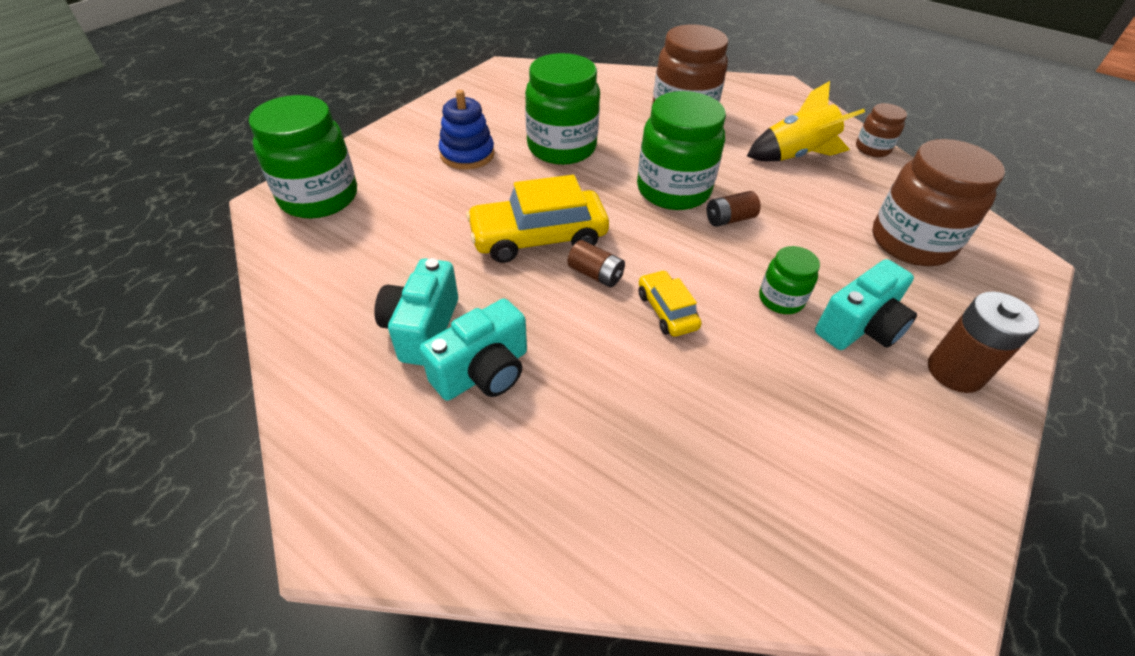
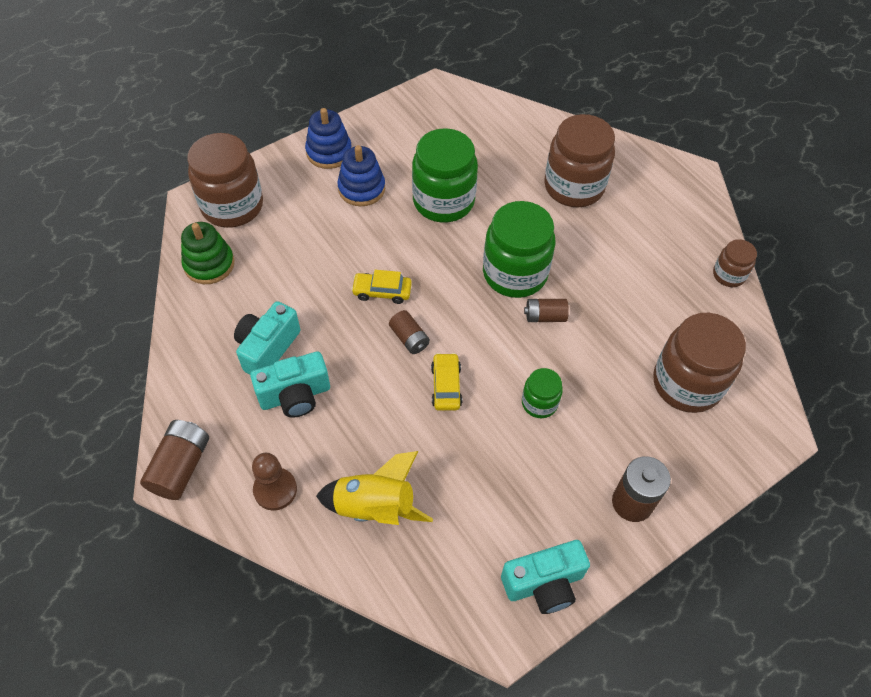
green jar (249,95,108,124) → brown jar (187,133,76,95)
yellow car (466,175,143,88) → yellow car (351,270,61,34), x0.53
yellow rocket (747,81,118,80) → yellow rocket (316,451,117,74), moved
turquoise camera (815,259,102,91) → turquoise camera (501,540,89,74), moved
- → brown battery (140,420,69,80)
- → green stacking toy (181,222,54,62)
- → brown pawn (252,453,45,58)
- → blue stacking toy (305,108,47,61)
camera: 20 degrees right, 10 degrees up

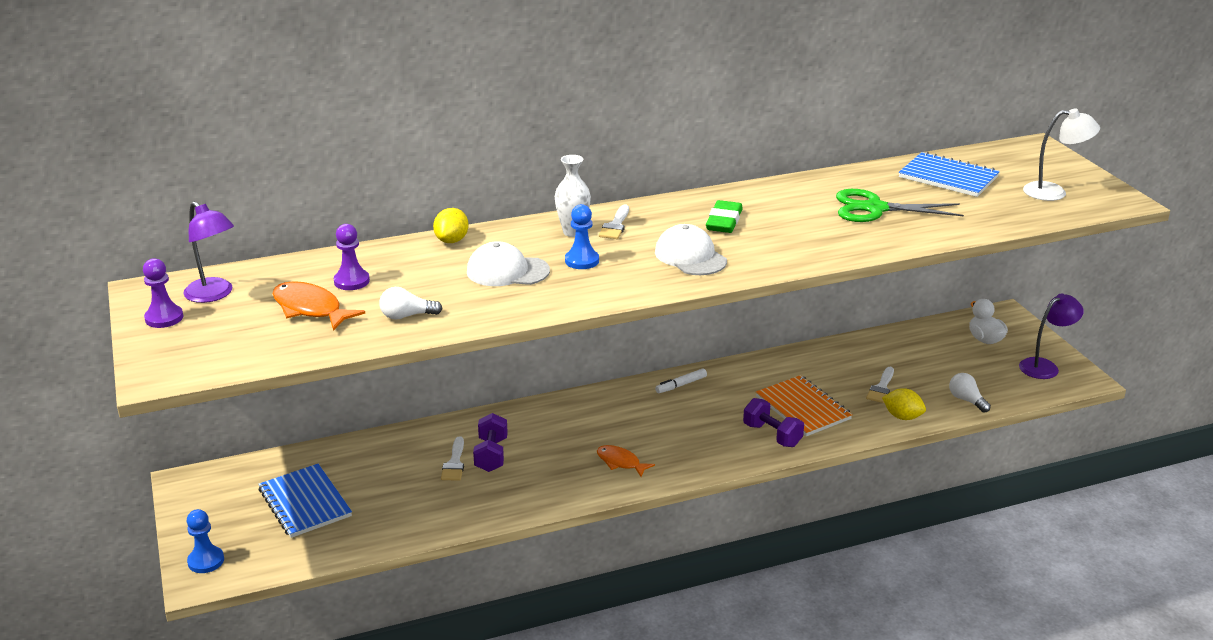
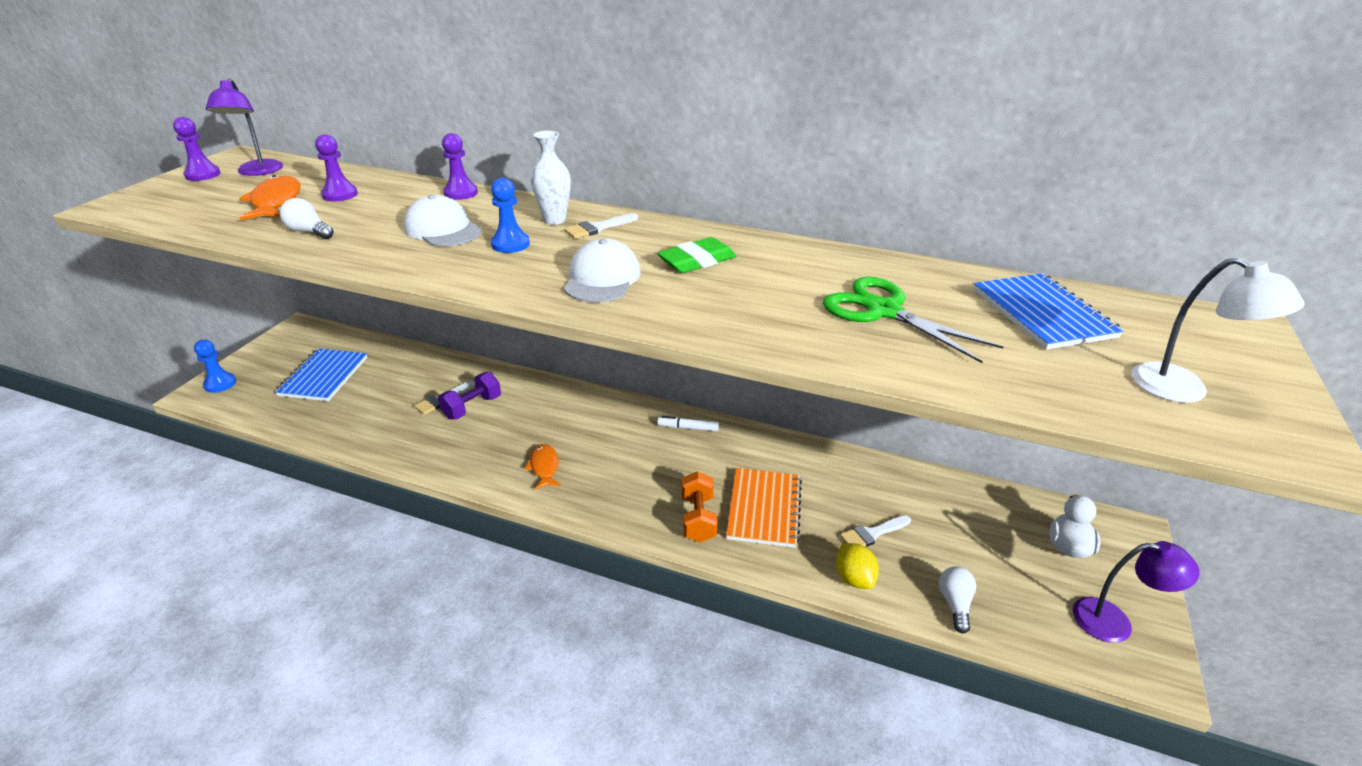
yellow lemon (433,208,36,35) → purple pawn (442,133,36,67)
purple dumbbell (743,398,61,49) → orange dumbbell (682,471,36,72)
camera: 40 degrees right, 5 degrees up

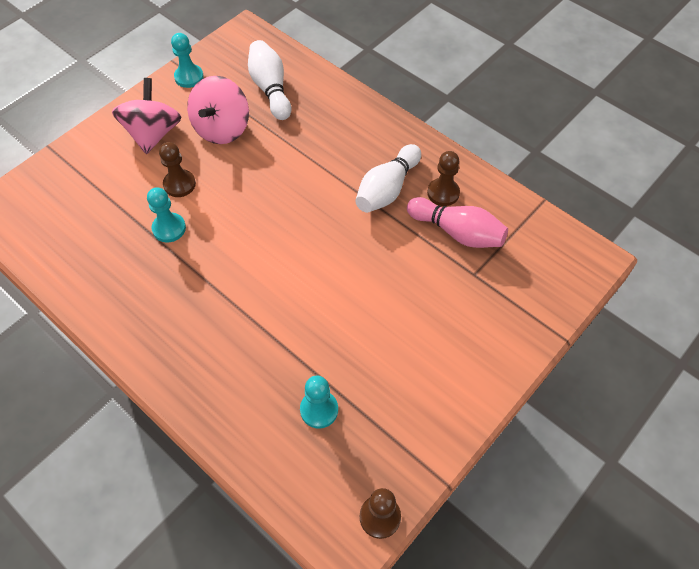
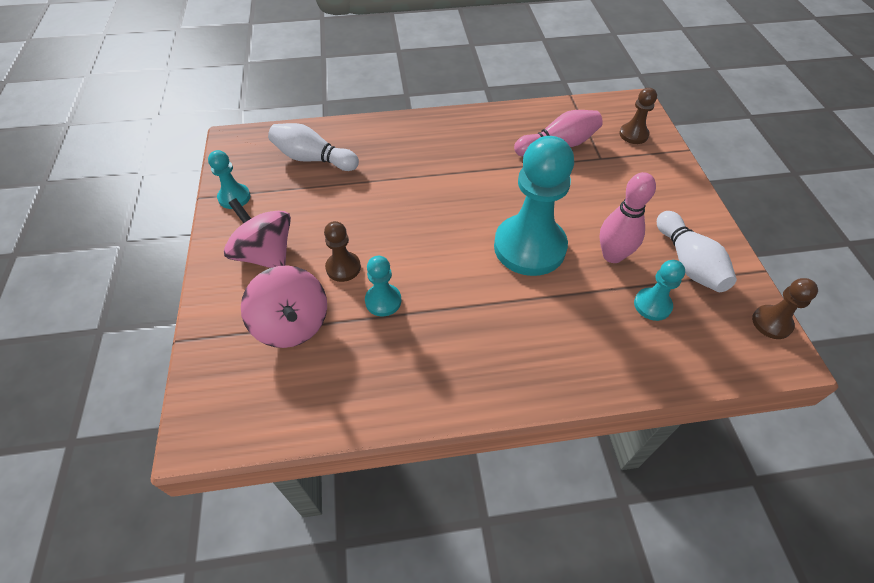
pink spinning top (187,76,62,68) → pink spinning top (241,265,86,83), moved
white bowling pin (355,144,66,69) → white bowling pin (657,211,80,81), moved
brown pawn (427,151,33,55) → brown pawn (619,88,38,56), moved
- → turquoise pawn (494,136,80,140)
- → pink bowling pin (599,172,57,91)
camera: 50 degrees left, 5 degrees down

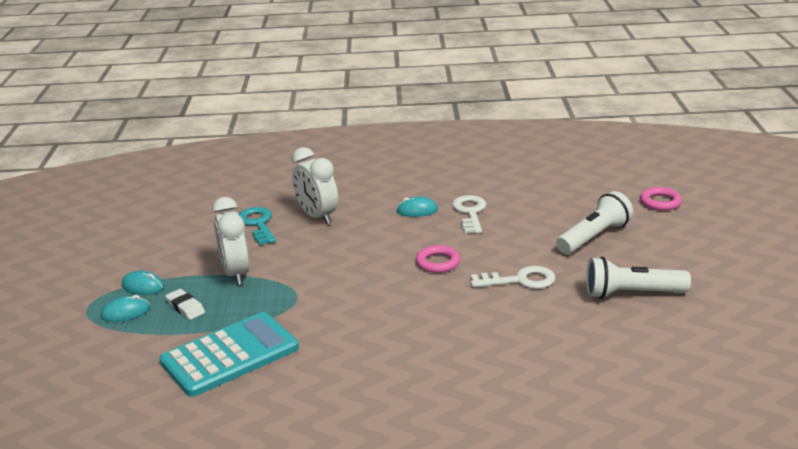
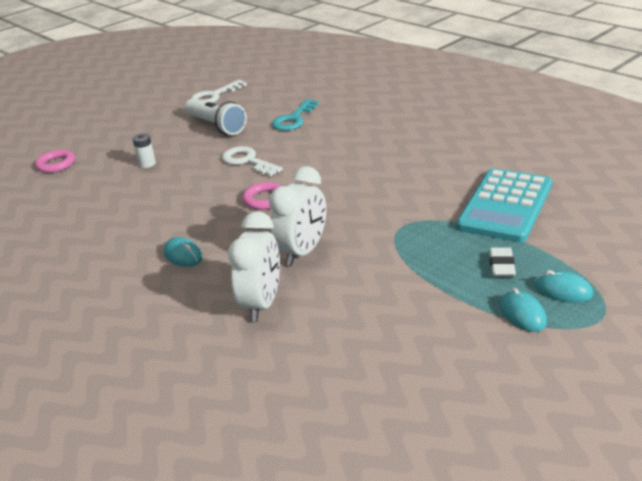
turquoise calculator (160,312,139,85) → turquoise calculator (457,168,95,75), 75 degrees counterclockwise
white clock (212,197,38,88) → white clock (269,166,57,100), moved
turquoise key (239,207,37,38) → turquoise key (272,99,47,32), moved
white key (452,195,34,39) → white key (191,80,56,23), moved
white flashlight (556,191,77,63) → white battery (132,133,24,35)
camera: 130 degrees left, 5 degrees up

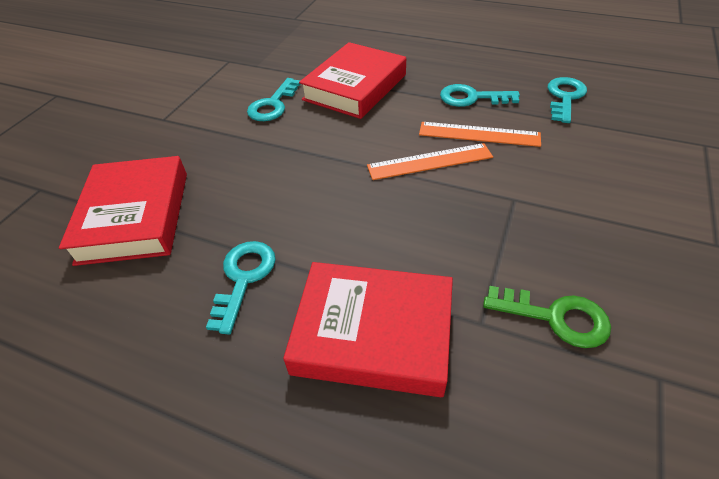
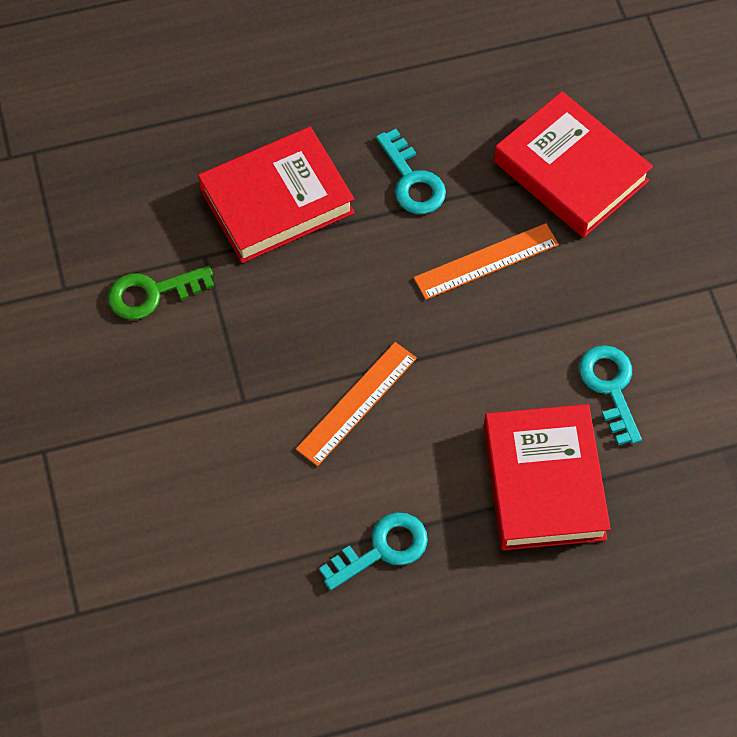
orange ruler (419,122,122,25) → orange ruler (414,223,145,77), moved
turquoise key (548,77,39,46) → -
camera: 140 degrees right, 15 degrees up

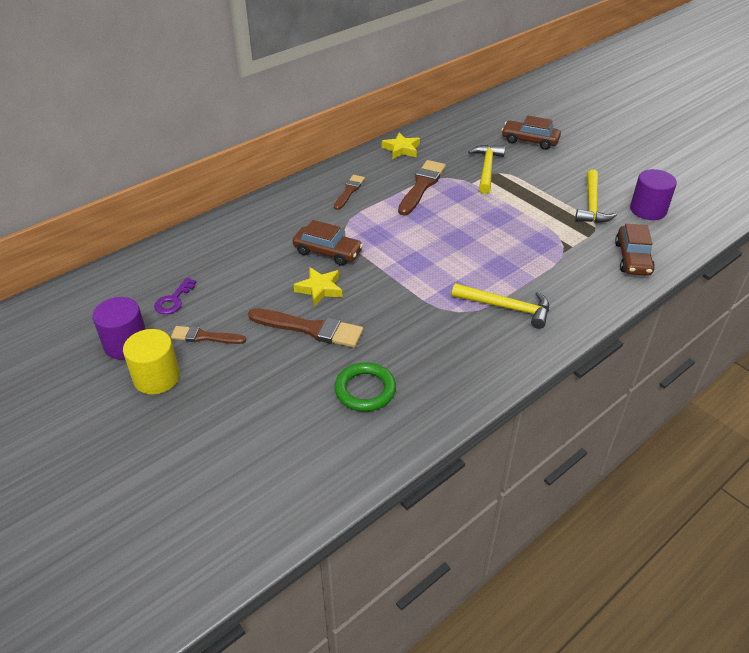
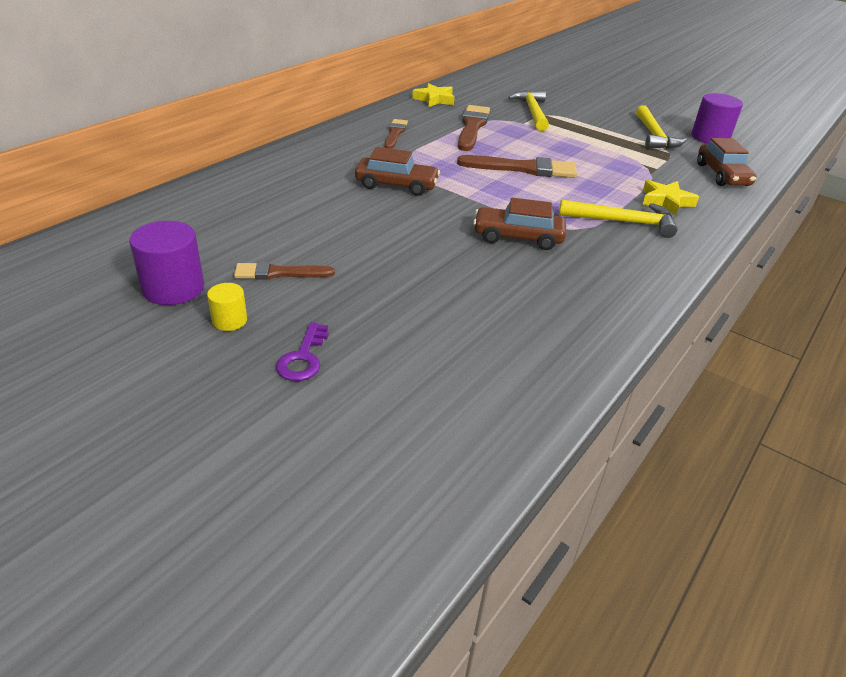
yellow cylinder (123,329,57,65) → yellow cylinder (207,283,40,48), x0.55
purple key (154,278,43,36) → purple key (276,322,52,59), moved
brown brush (248,308,115,40) → brown brush (457,155,120,23), moved
yellow star (294,267,49,39) → yellow star (642,180,57,35), moved
green ring (334,362,62,50) → -
brown car (501,115,60,35) → brown car (473,198,93,52), moved
camera: 15 degrees left, 5 degrees down

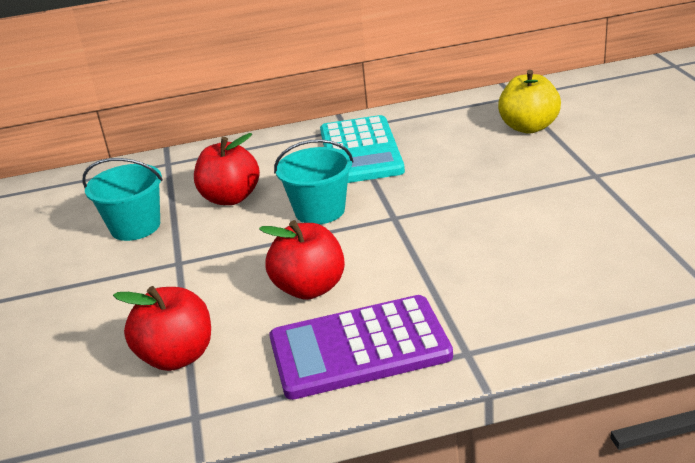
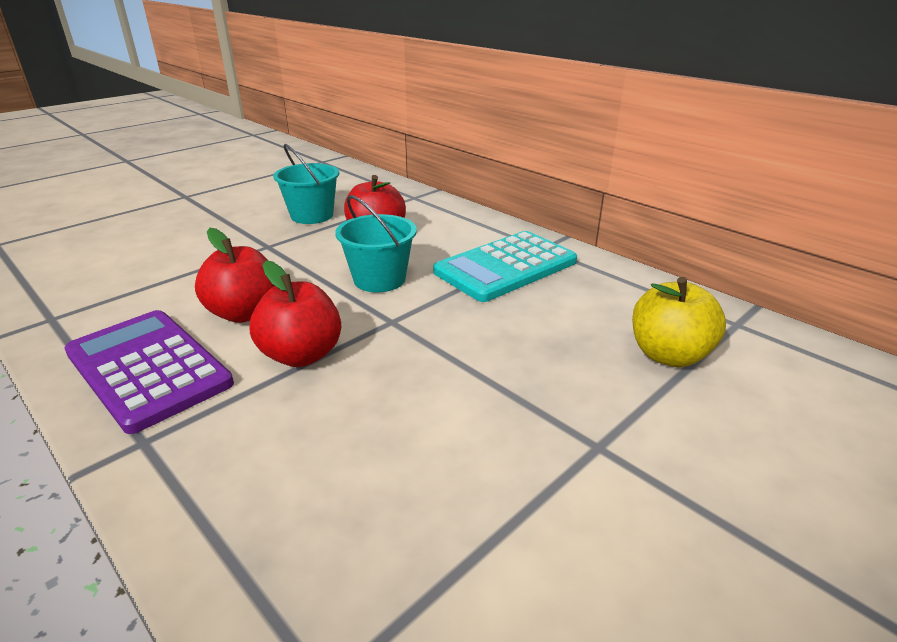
red apple (113,286,98,85) → red apple (250,261,91,106), moved
camera: 55 degrees right, 0 degrees up

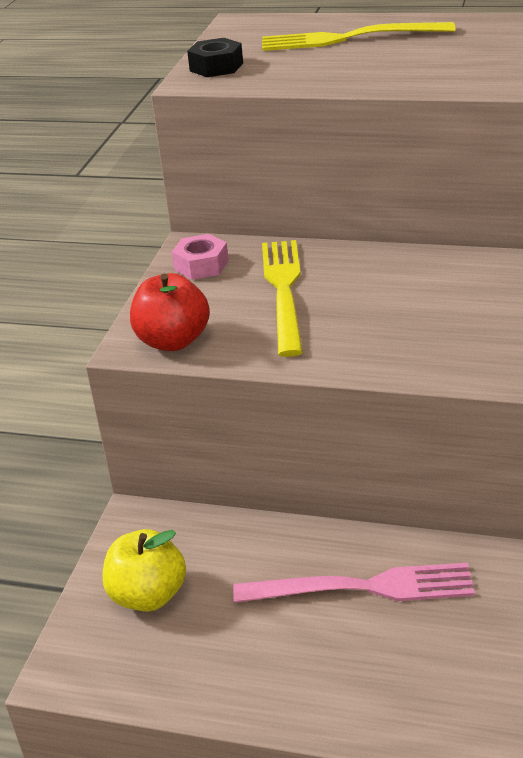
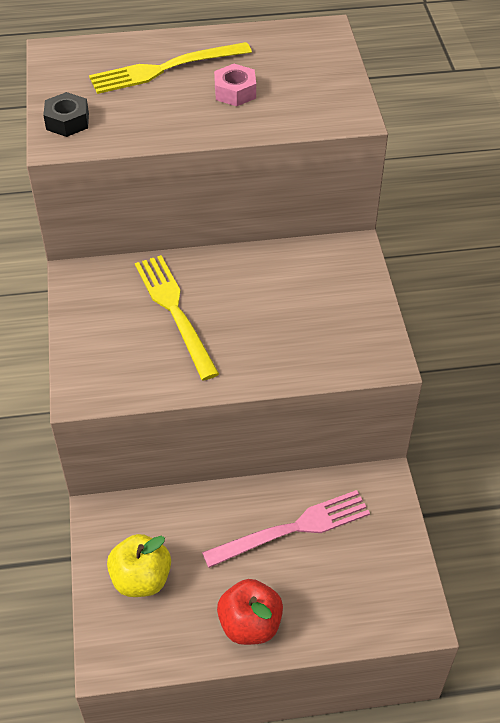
red apple (130,273,80,78) → red apple (217,579,66,66), moved
pink nut (172,234,57,46) → pink nut (214,64,42,42), moved
camera: 25 degrees left, 15 degrees up

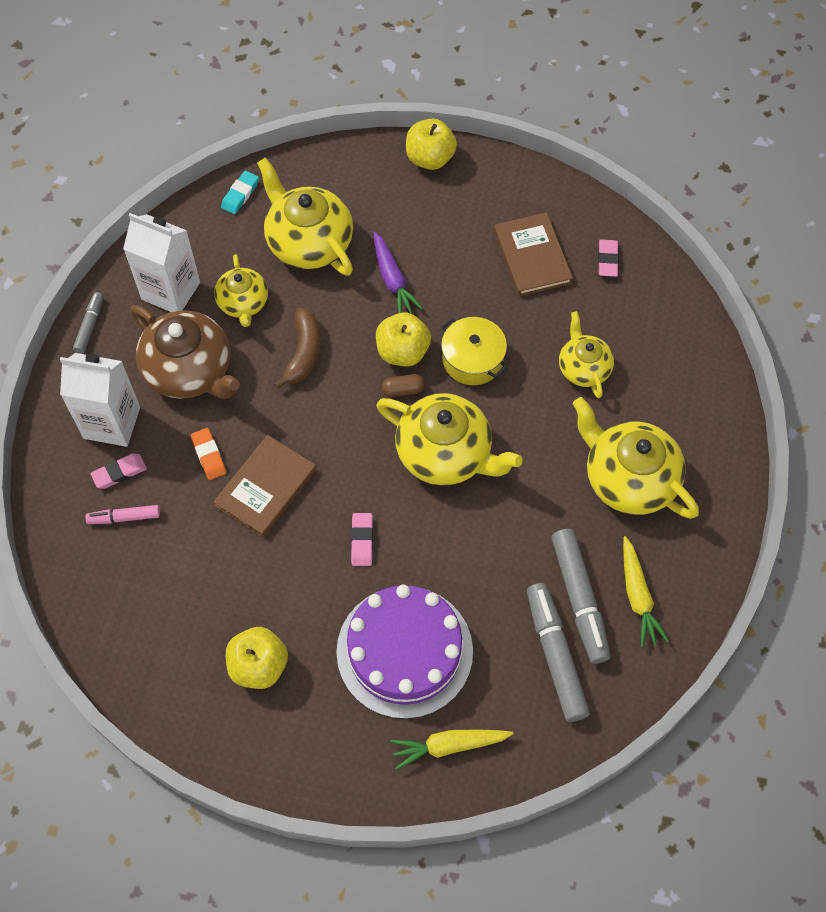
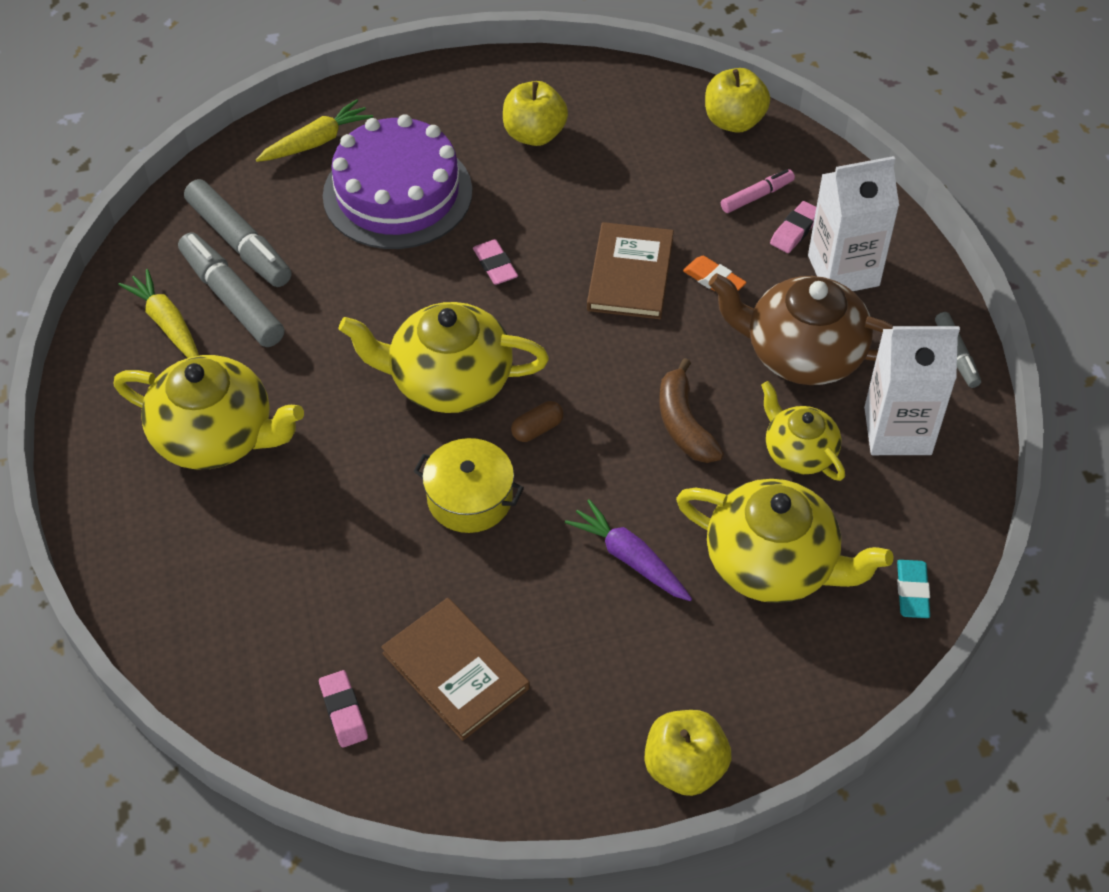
yellow apple (376,312,55,54) → yellow apple (705,68,65,65), moved
yellow teapot (559,311,55,87) → -
camera: 155 degrees right, 10 degrees down

